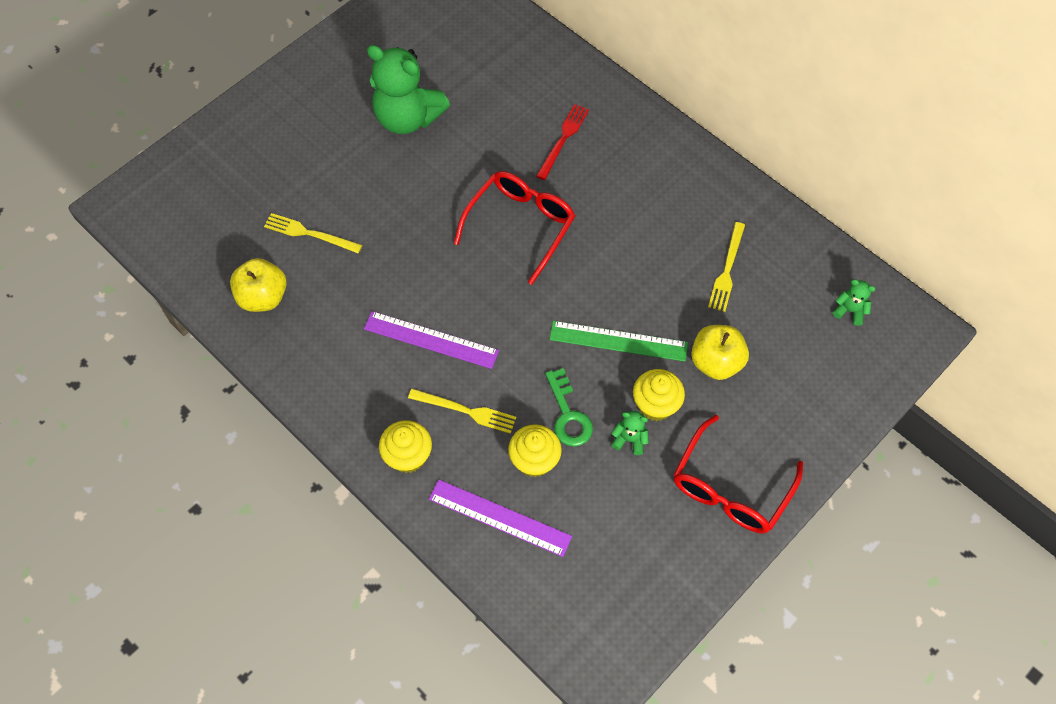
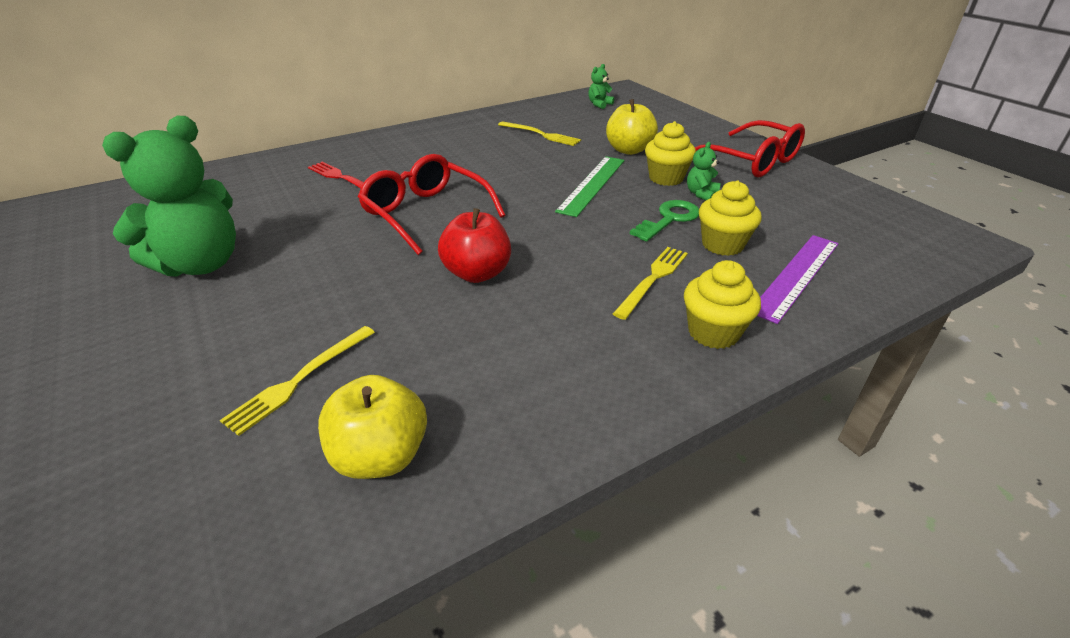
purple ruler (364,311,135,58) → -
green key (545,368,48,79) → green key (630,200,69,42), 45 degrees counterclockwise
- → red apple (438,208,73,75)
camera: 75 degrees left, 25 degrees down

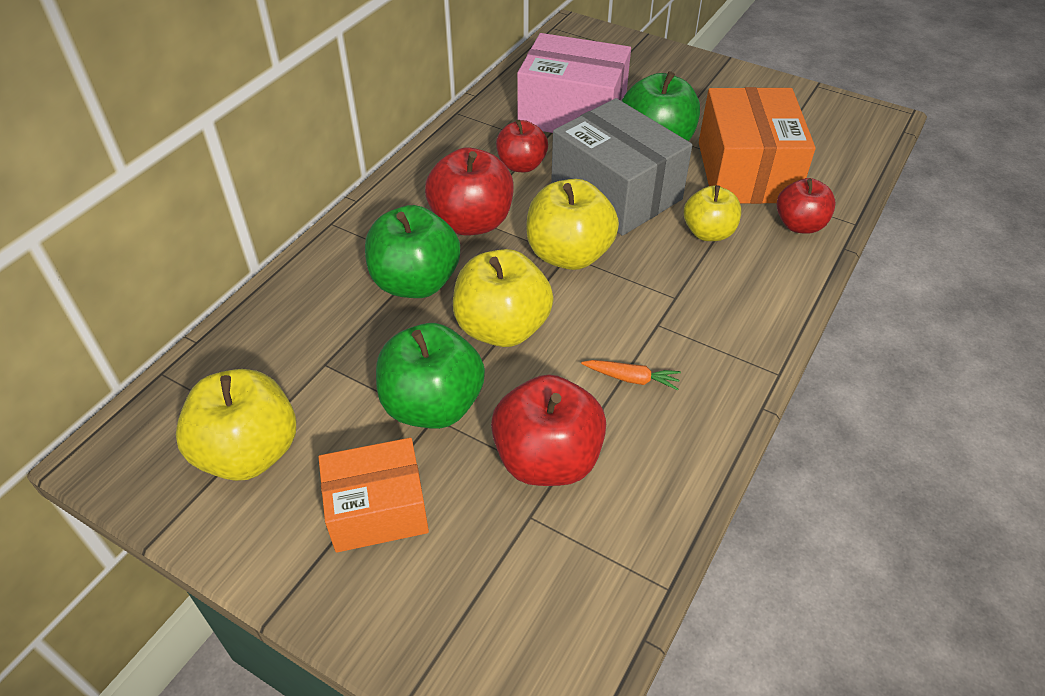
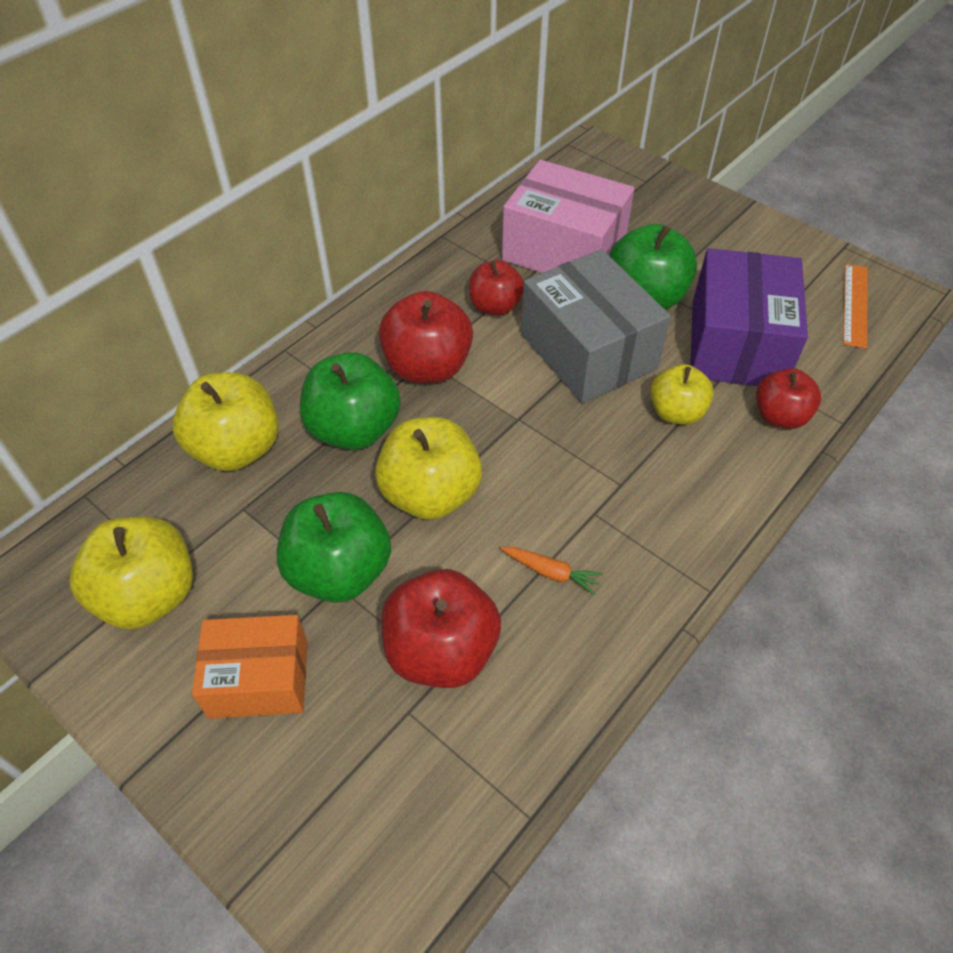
yellow apple (526,179,93,91) → yellow apple (173,372,106,99), moved
orange box (699,87,117,117) → purple box (690,248,118,138)
- → orange ruler (843,264,24,85)
camera: 10 degrees right, 5 degrees up

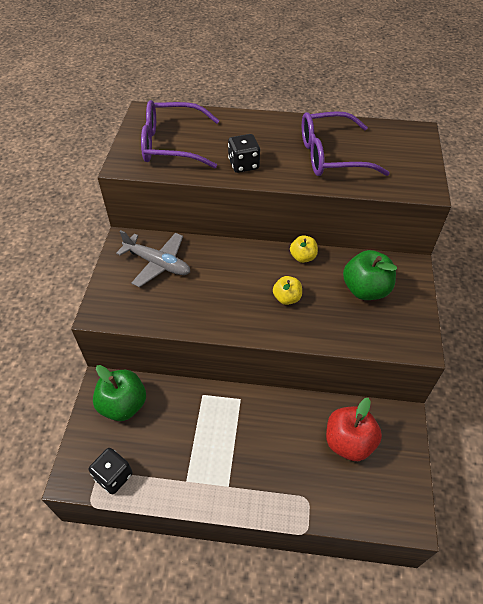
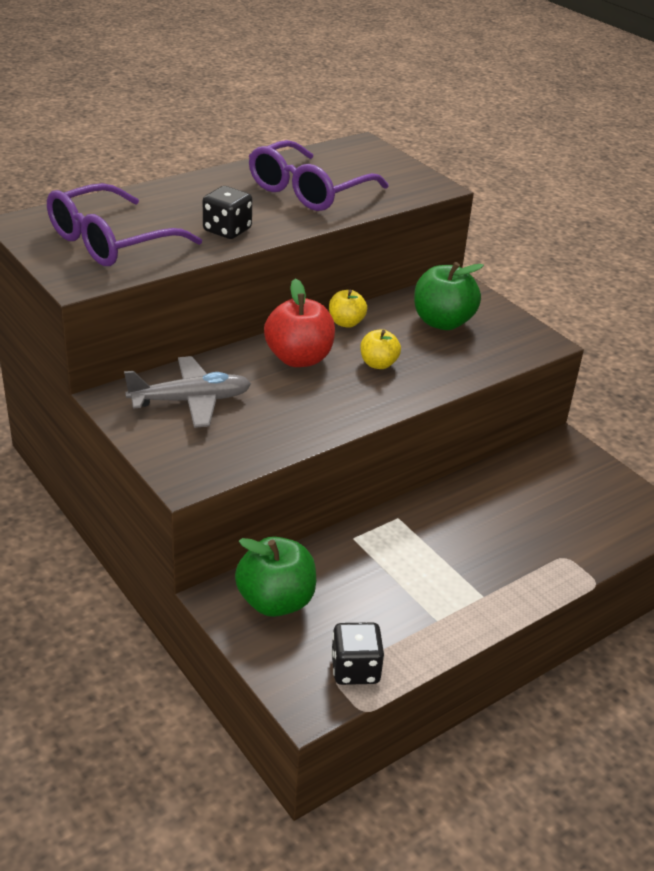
red apple (326,398,56,63) → red apple (264,278,71,89), moved
camera: 45 degrees left, 15 degrees down

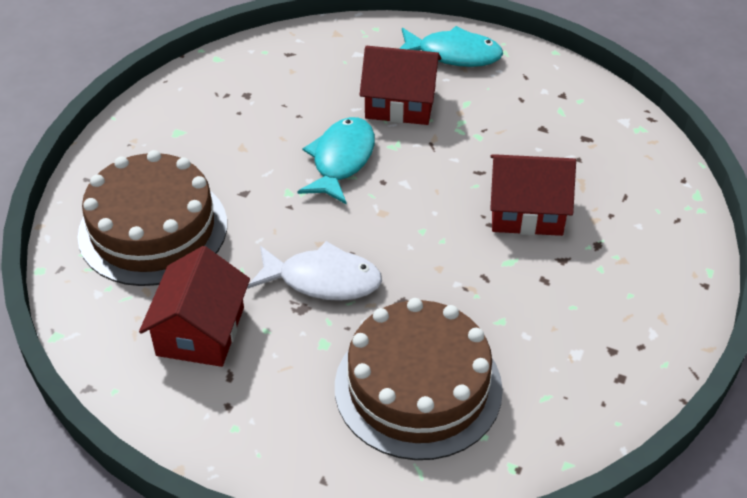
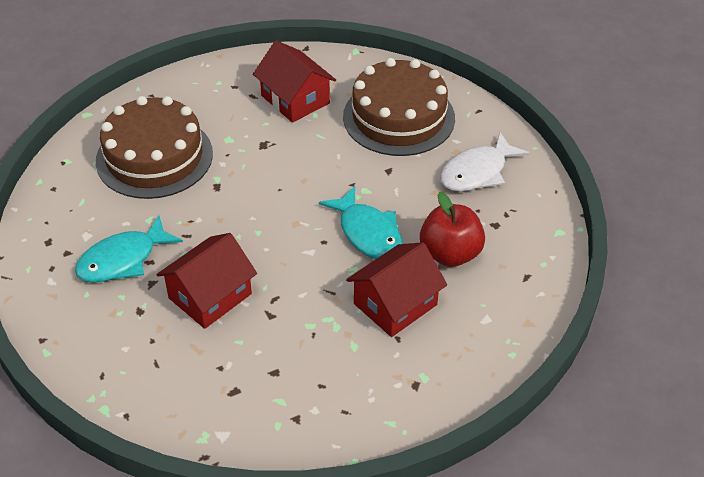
white fish (247,241,135,60) → white fish (440,132,90,60), moved
turquoise fish (399,26,104,41) → turquoise fish (75,215,108,67), moved
- → red apple (420,192,65,75)
camera: 130 degrees right, 0 degrees up

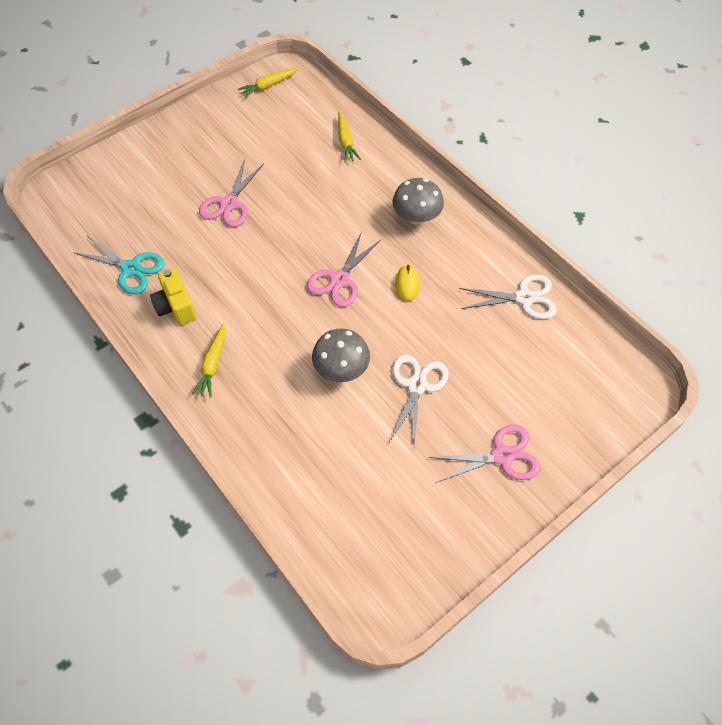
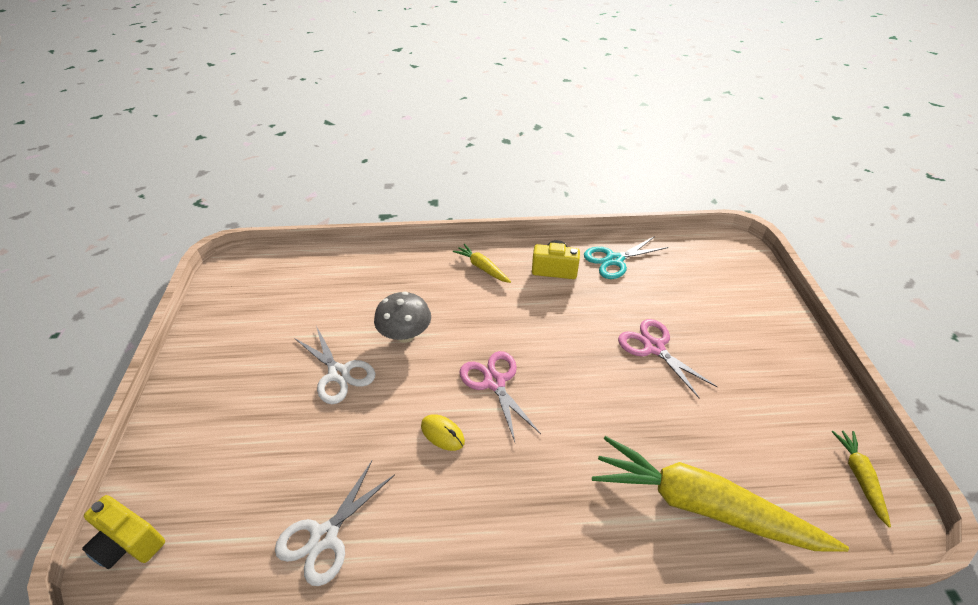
yellow carrot (338,111,23,52) → yellow carrot (592,436,257,116), x2.22
grey mushroom (393,178,51,47) → -
pink scissors (428,424,112,59) → -
- → yellow camera (82,495,83,74)
camera: 125 degrees right, 15 degrees down

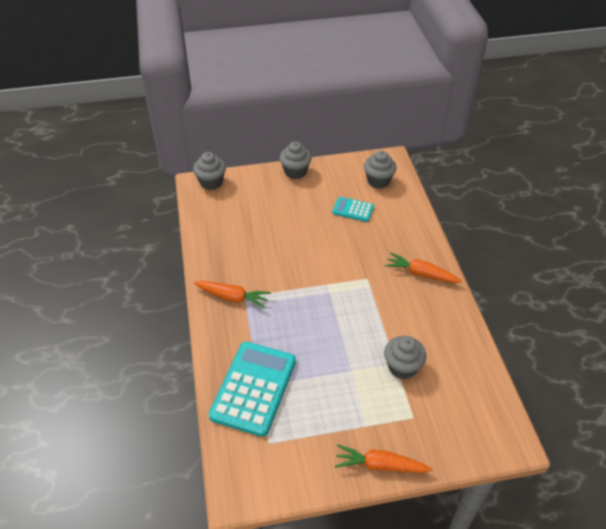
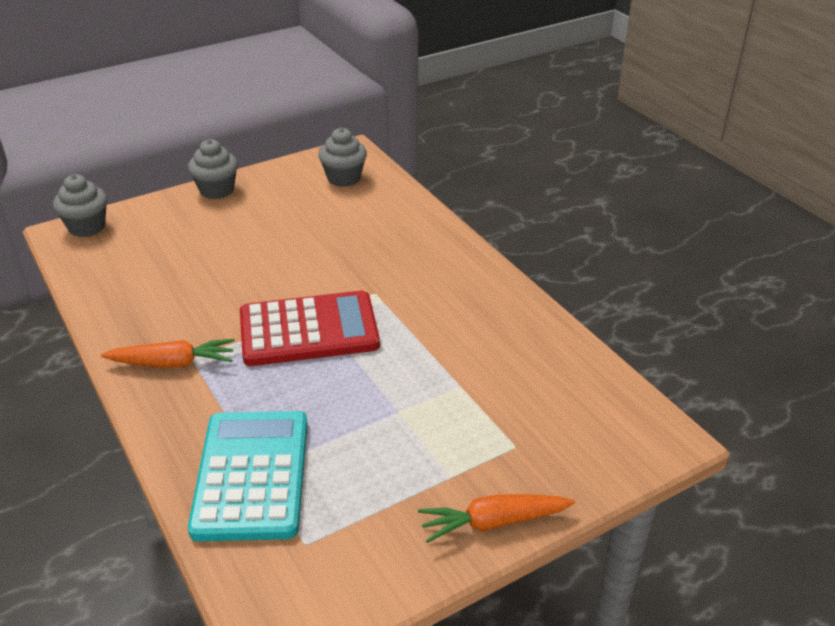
turquoise calculator (333,197,41,25) → -
grey cupcake (384,336,42,43) → -
orange carrot (385,252,77,31) → -
- → red calculator (240,291,140,75)
camera: 20 degrees left, 10 degrees down

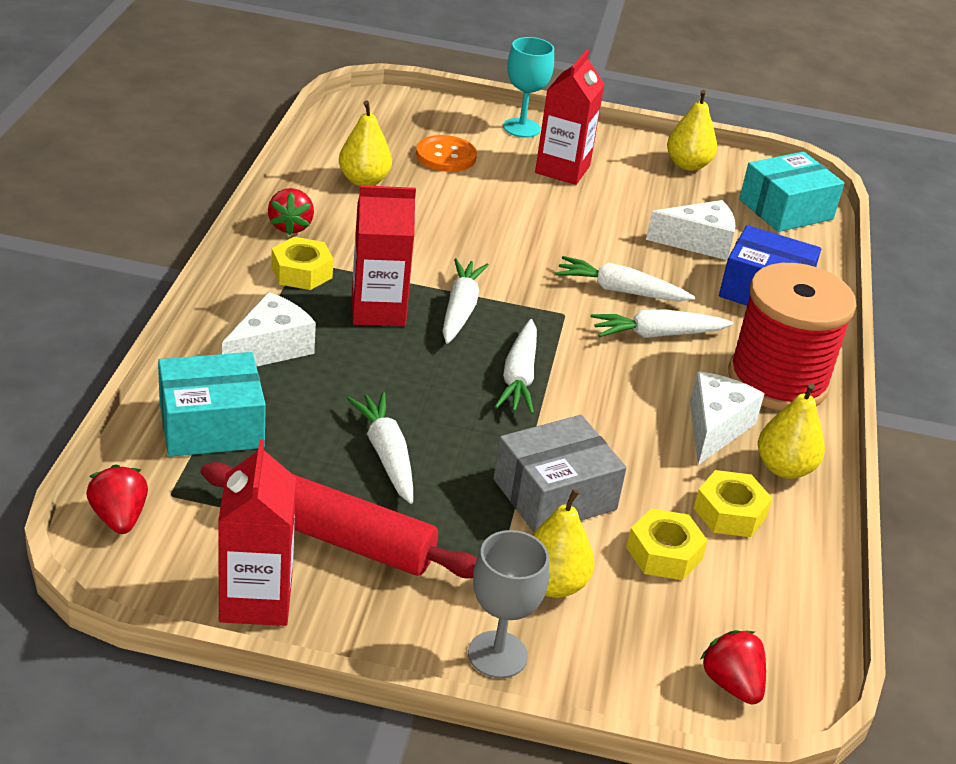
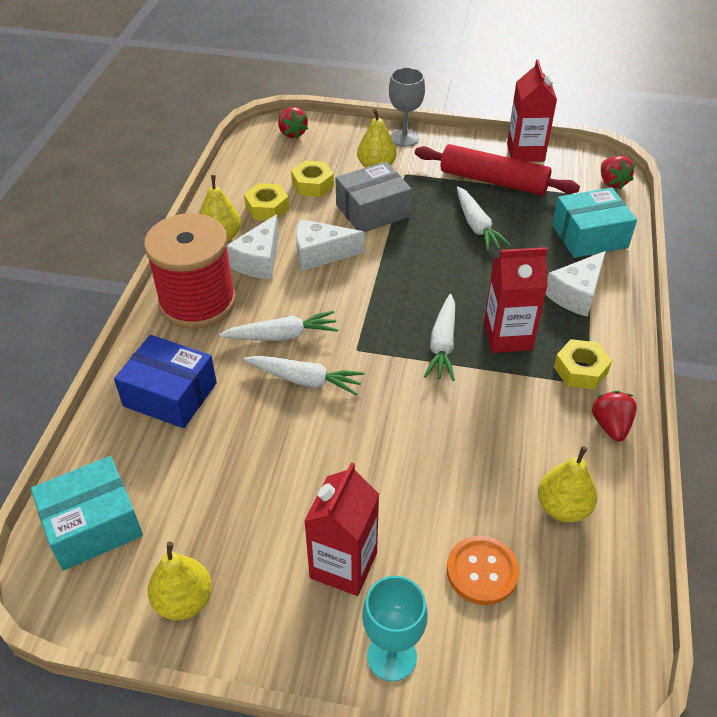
white carrot (495,319,42,95) → -
white cheese (646,200,90,60) → white cheese (296,219,68,52), moved
camera: 175 degrees left, 10 degrees up

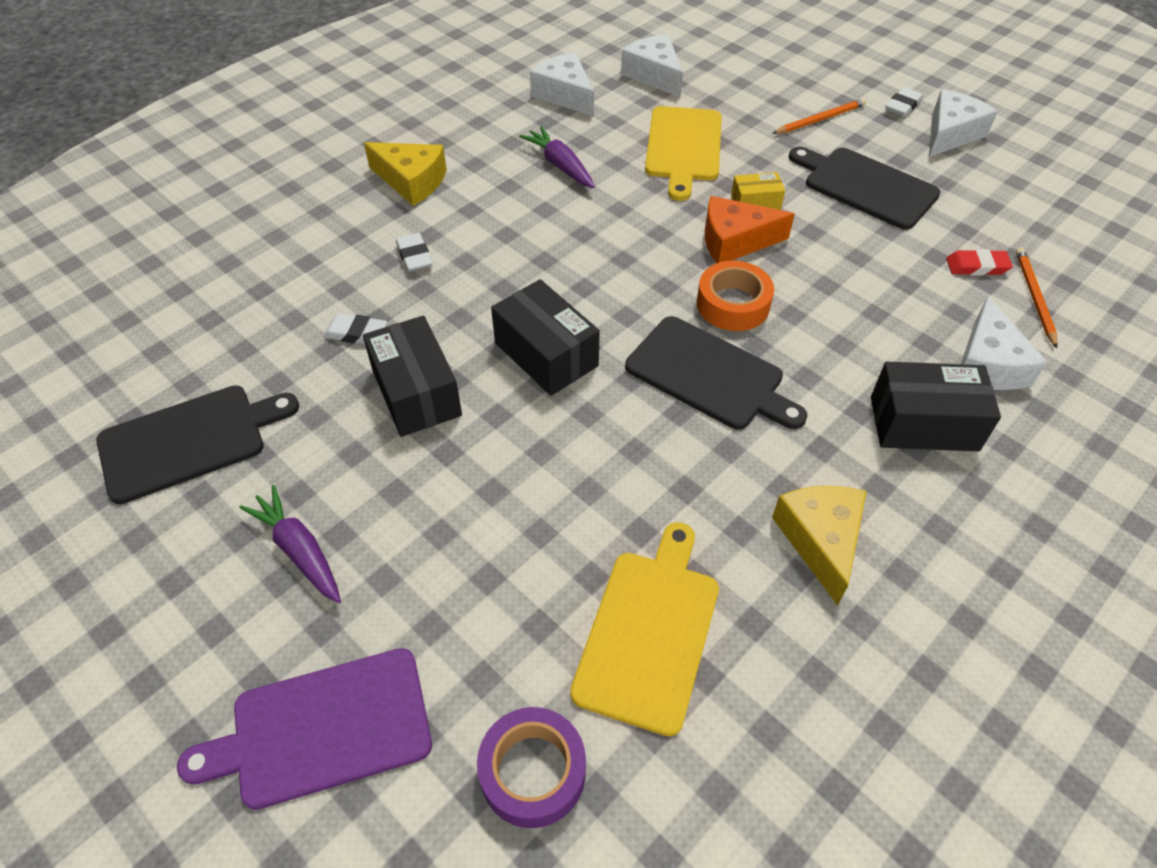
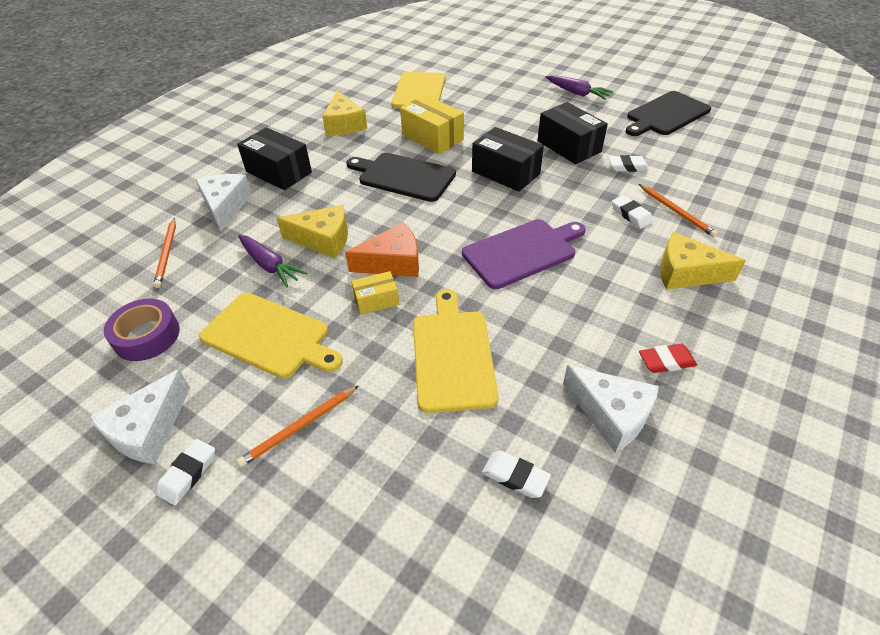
purple cutting board (177,648,255,162) → purple cutting board (462,219,124,70), moved
purple tape (477,707,109,121) → purple tape (104,299,76,62), moved
purple carrot (519,126,76,62) → purple carrot (238,235,69,52), moved
white cheese (621,34,62,63) → white eraser (482,451,69,47)
orange tape (697,261,77,70) → -
black cutting board (789,147,151,83) → yellow cutting board (199,293,144,86)
black box (871,362,130,89) → black box (237,127,75,63), 45 degrees clockwise
red eraser (946,249,67,27) → red eraser (639,344,58,29), moved
- → yellow cheese (277,205,71,53)
- → yellow box (400,95,64,59)
- → orange pencil (639,184,79,53)
camera: 170 degrees right, 5 degrees down

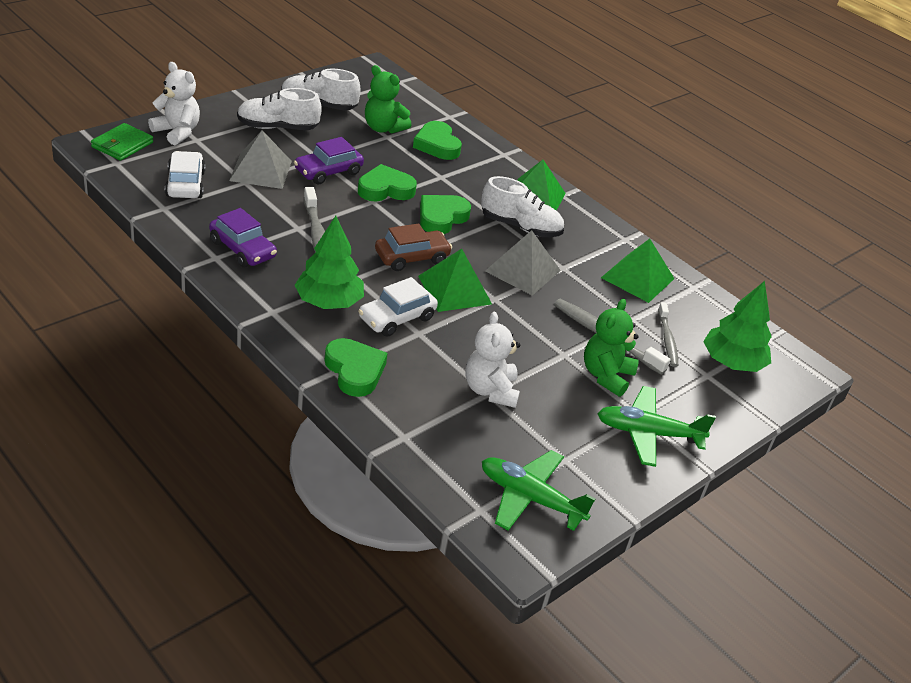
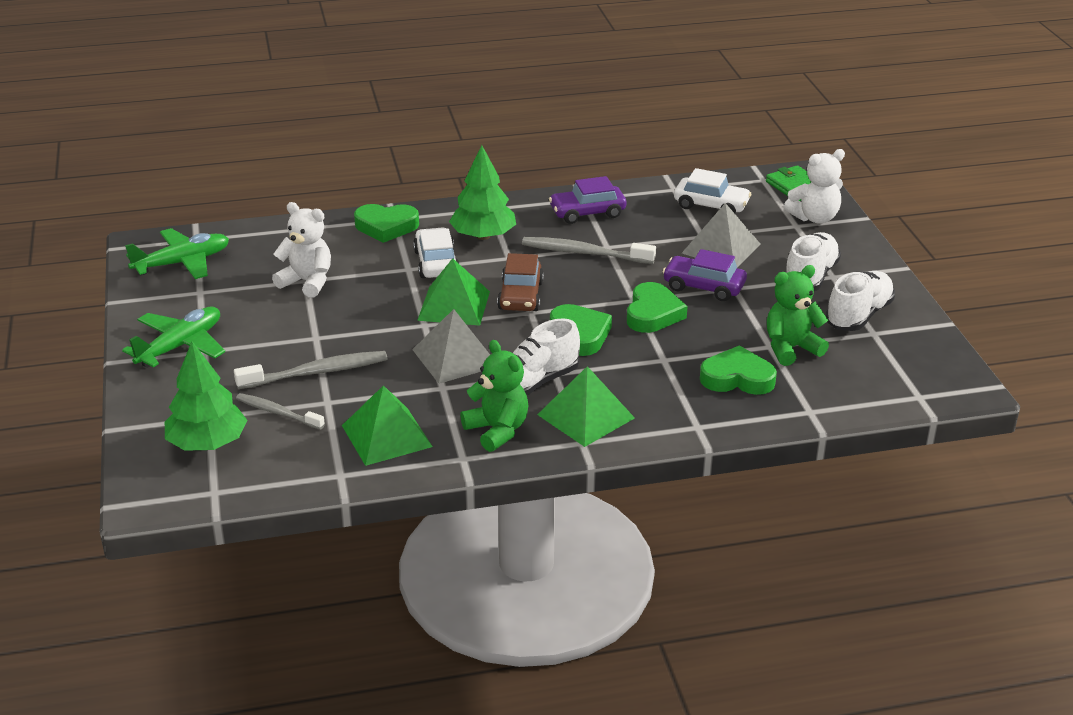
purple car (294,137,70,47) → purple car (663,249,84,52), 60 degrees counterclockwise
green teddy bear (584,299,55,98) → green teddy bear (460,340,69,112), moved
camera: 125 degrees right, 5 degrees down

